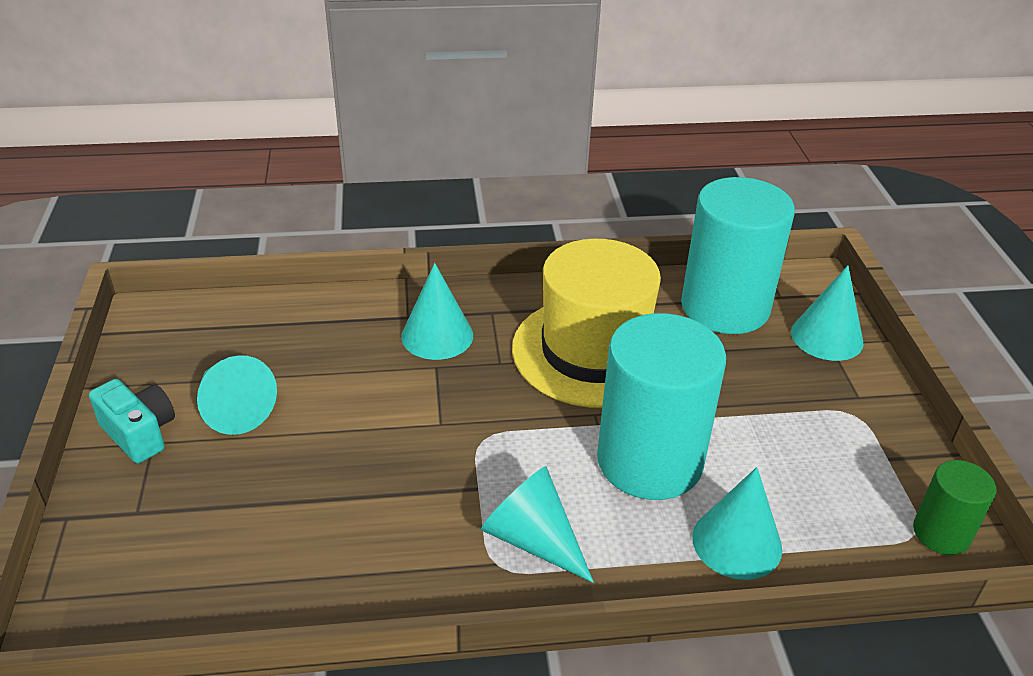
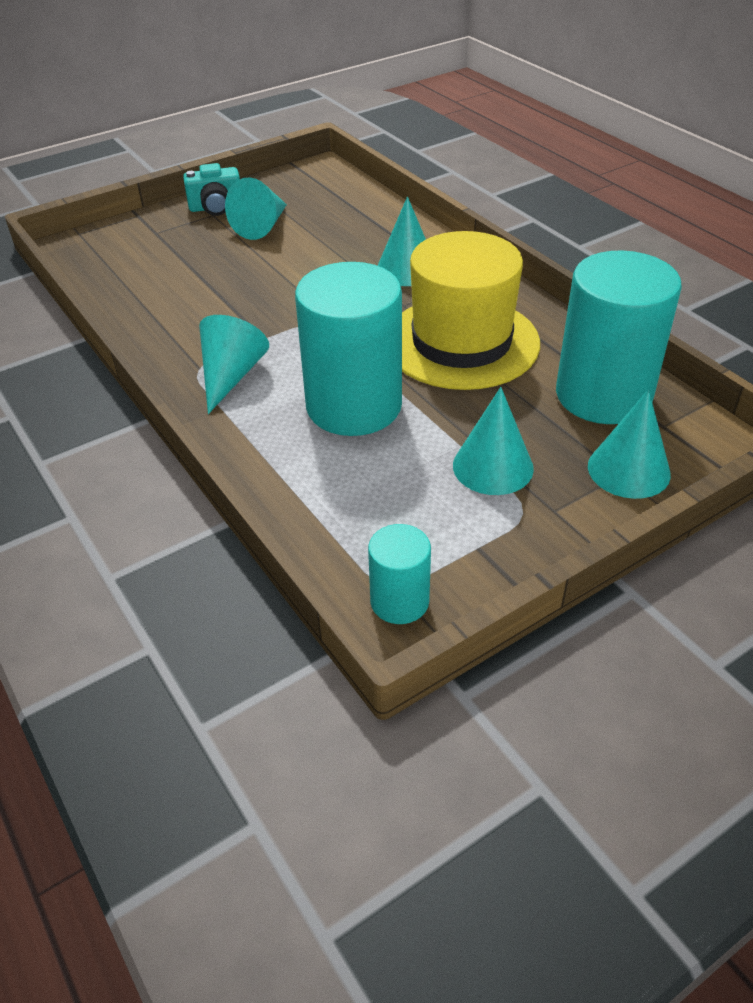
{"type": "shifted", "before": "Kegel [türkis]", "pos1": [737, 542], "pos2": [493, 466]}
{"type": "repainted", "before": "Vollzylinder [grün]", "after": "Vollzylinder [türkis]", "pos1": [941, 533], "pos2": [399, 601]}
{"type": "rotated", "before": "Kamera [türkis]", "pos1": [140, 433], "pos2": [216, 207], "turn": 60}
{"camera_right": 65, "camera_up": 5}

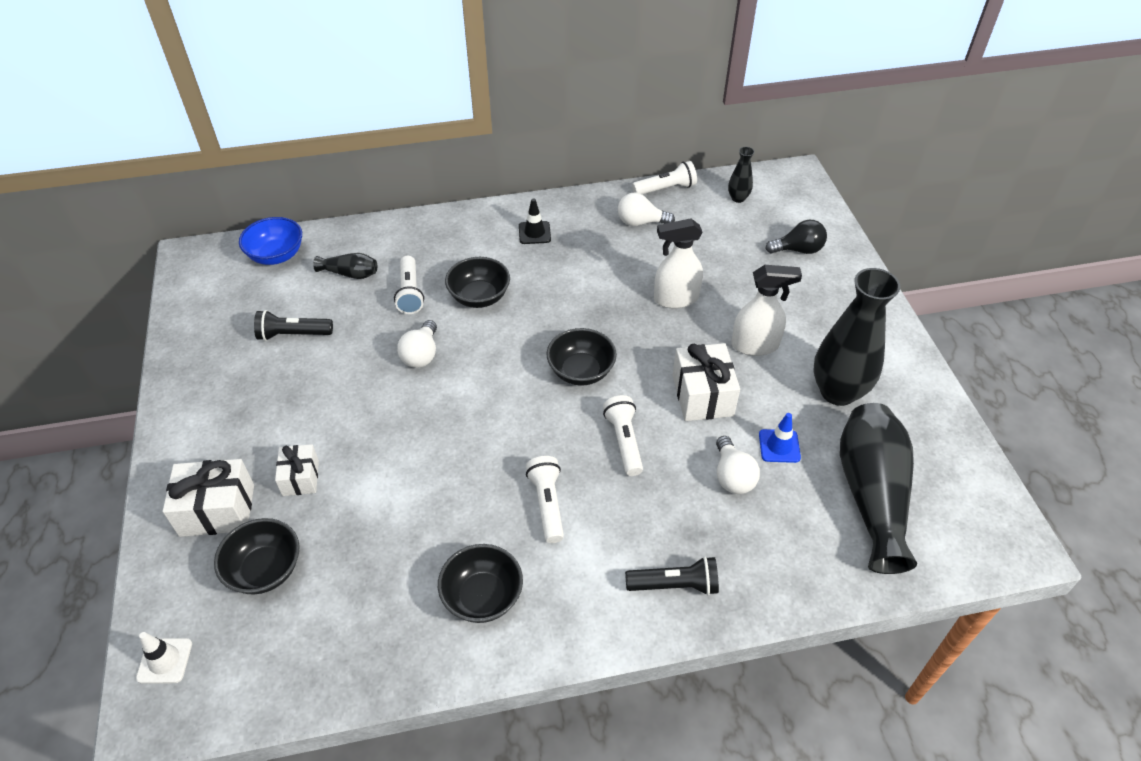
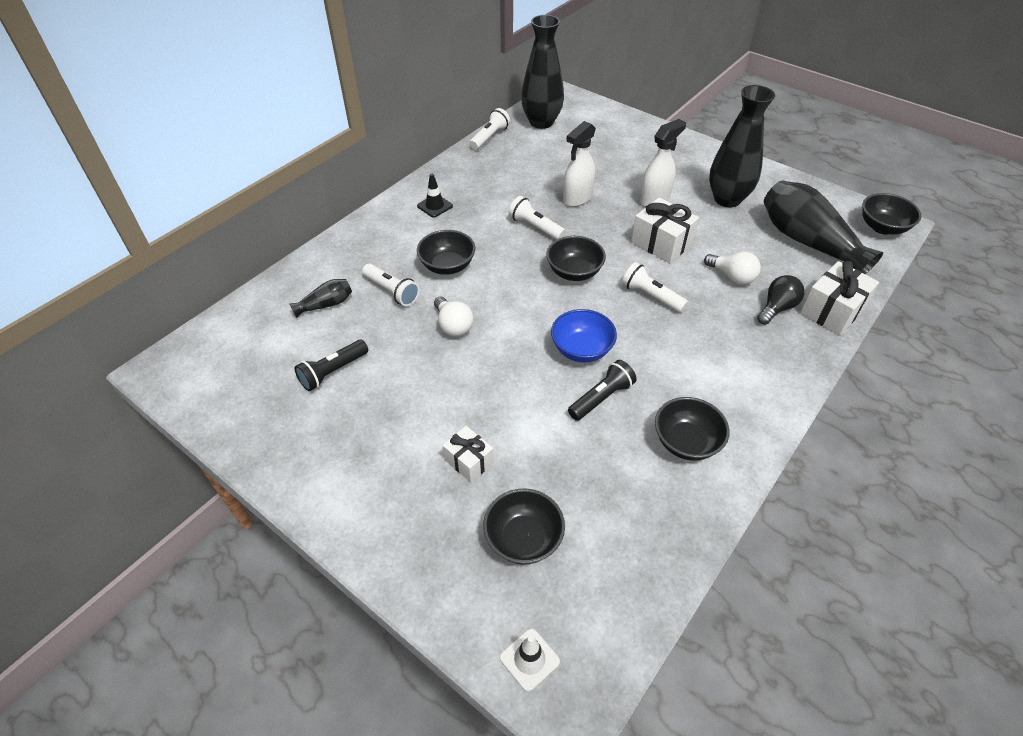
{"type": "gone", "before": "Glühbirne [weiß]", "pos1": [640, 222]}
{"type": "gone", "before": "Leitkegel [blau]", "pos1": [779, 446]}
{"type": "new", "after": "Schüssel [schwarz]", "pos2": [882, 227]}
{"type": "shifted", "before": "Geschenk [weiß]", "pos1": [217, 510], "pos2": [832, 311]}
{"type": "shifted", "before": "Schüssel [blau]", "pos1": [276, 255], "pos2": [581, 349]}
{"type": "shifted", "before": "Taschenlampe [weiß]", "pos1": [547, 504], "pos2": [535, 227]}
{"type": "shifted", "before": "Taschenlampe [schwarz]", "pos1": [675, 585], "pos2": [601, 398]}
{"type": "shifted", "before": "Glühbirne [schwarz]", "pos1": [798, 250], "pos2": [777, 308]}
{"type": "scaled", "before": "Vase [schwarz]", "pos1": [738, 198], "pos2": [541, 122], "scale": 2.18}
{"camera_right": -40, "camera_up": 0}

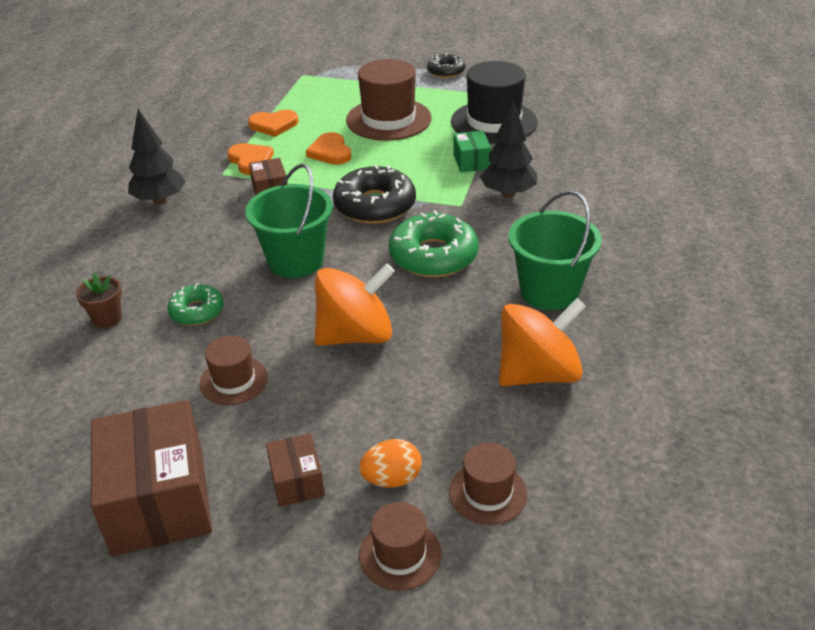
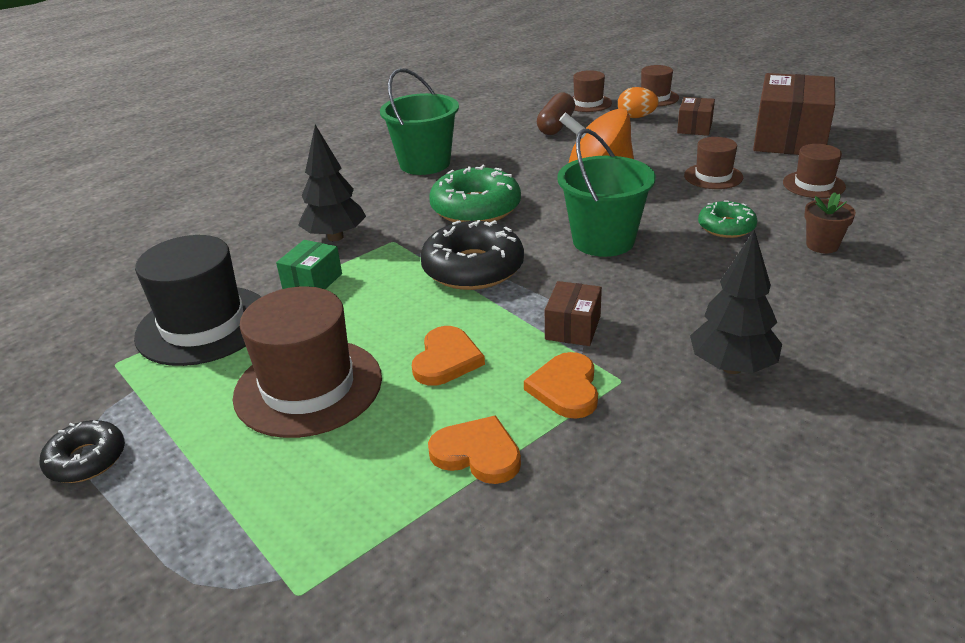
{"type": "gone", "before": "Kreisel [orange]", "pos1": [538, 373]}
{"type": "new", "after": "Kapsel [braun]", "pos2": [556, 126]}
{"type": "new", "after": "Hut [braun]", "pos2": [813, 185]}
{"camera_right": -145, "camera_up": -5}

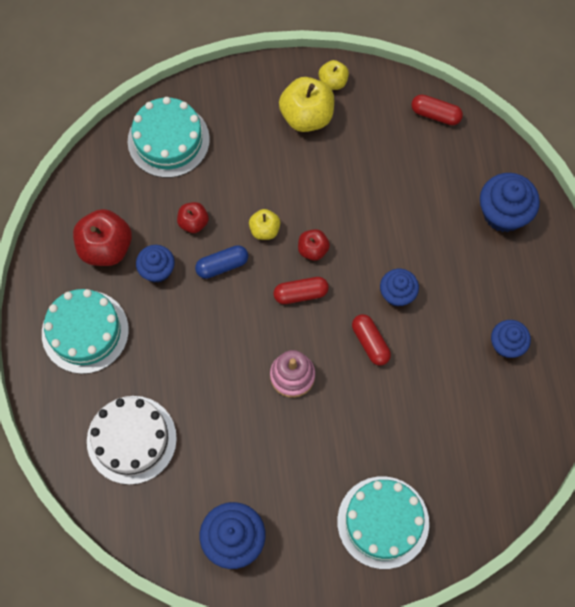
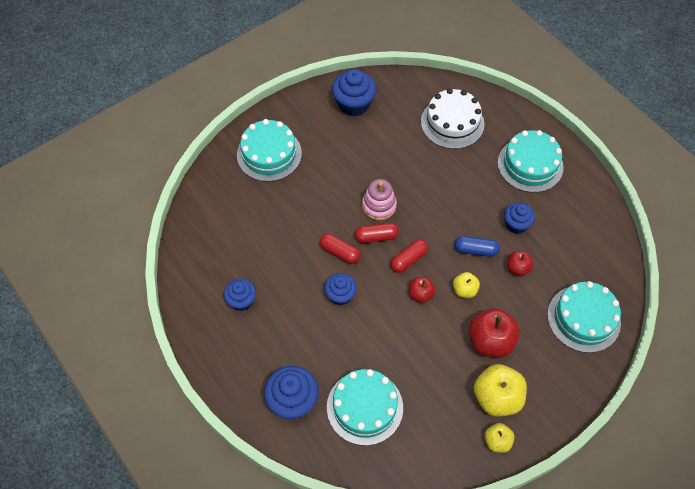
{"type": "new", "after": "Kuchen [türkis]", "pos2": [364, 407]}
{"type": "shifted", "before": "Apfel [rot]", "pos1": [106, 247], "pos2": [490, 341]}
{"type": "shifted", "before": "Kapsel [rot]", "pos1": [435, 114], "pos2": [376, 237]}
{"type": "rotated", "before": "Kapsel [blau]", "pos1": [222, 265], "pos2": [475, 250], "turn": 60}
{"camera_right": 150, "camera_up": -10}

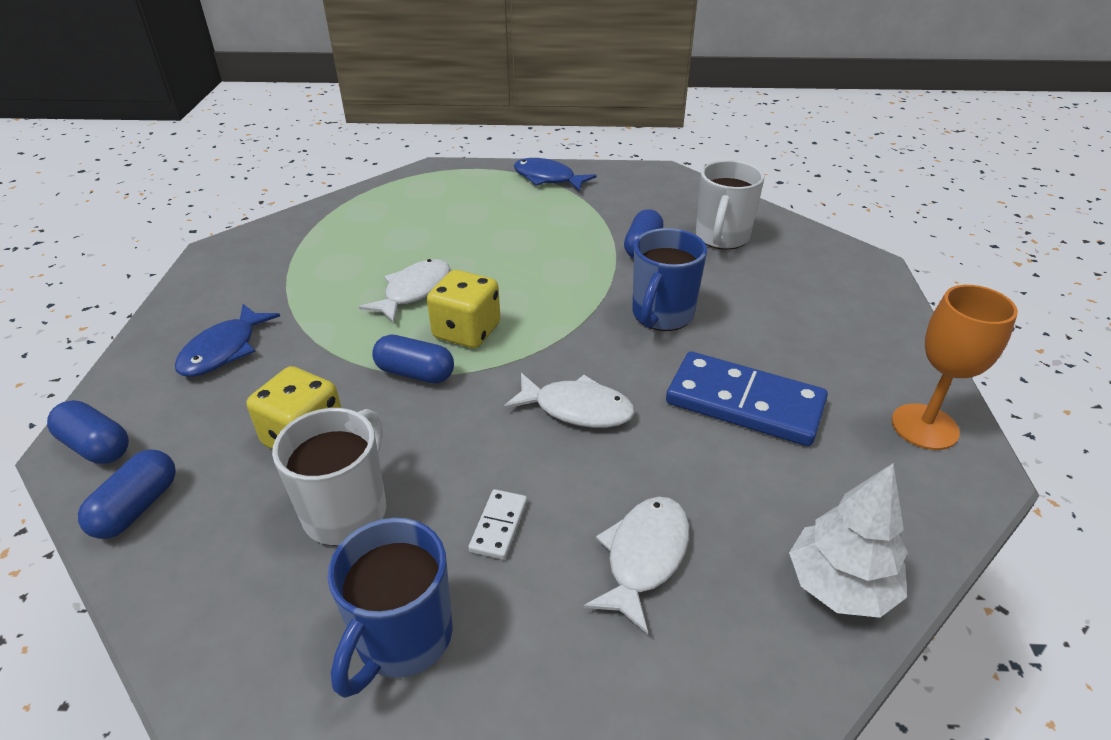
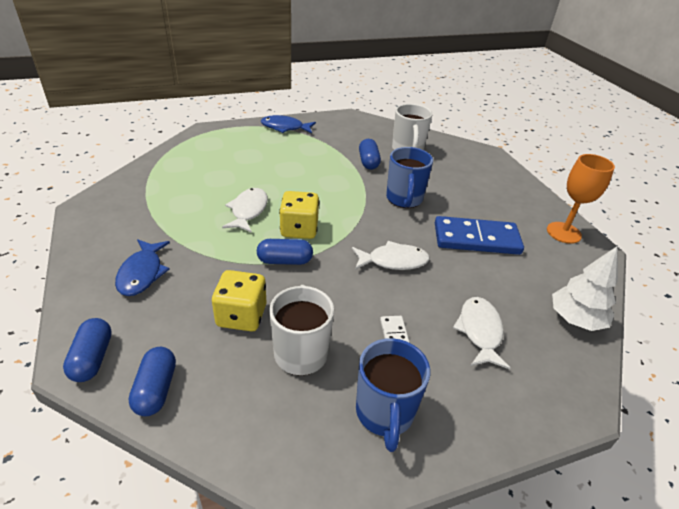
{"type": "rotated", "before": "Kapsel [blau]", "pos1": [96, 446], "pos2": [92, 358], "turn": 75}
{"camera_right": -25, "camera_up": 0}

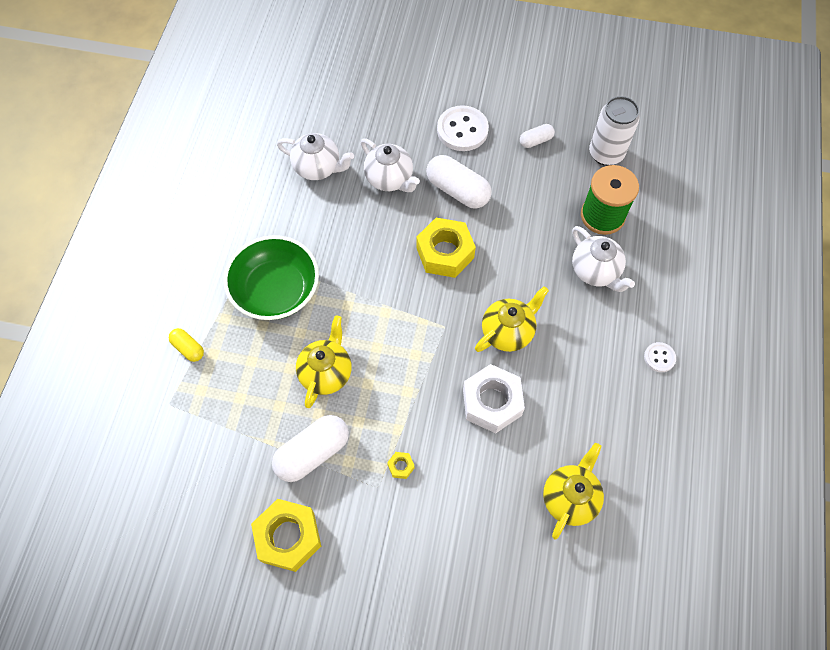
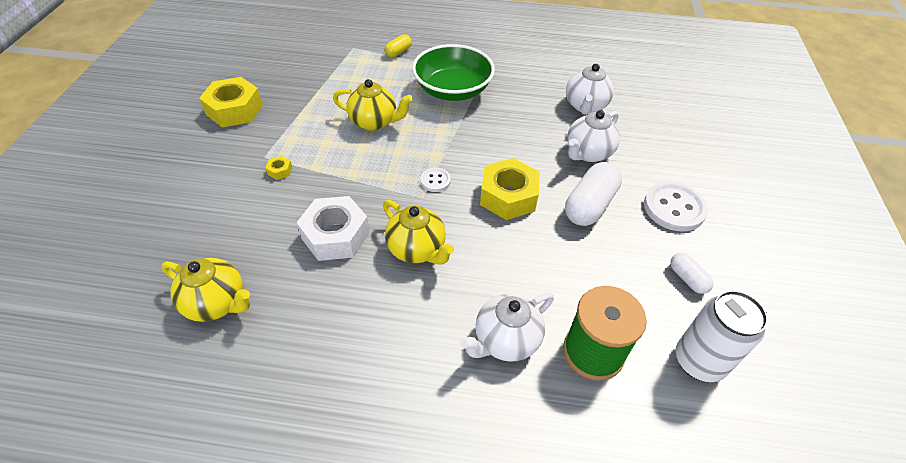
{"type": "gone", "before": "Kapsel [weiß]", "pos1": [313, 453]}
{"type": "shifted", "before": "Knopf [weiß]", "pos1": [659, 357], "pos2": [435, 181]}
{"camera_right": 85, "camera_up": -15}

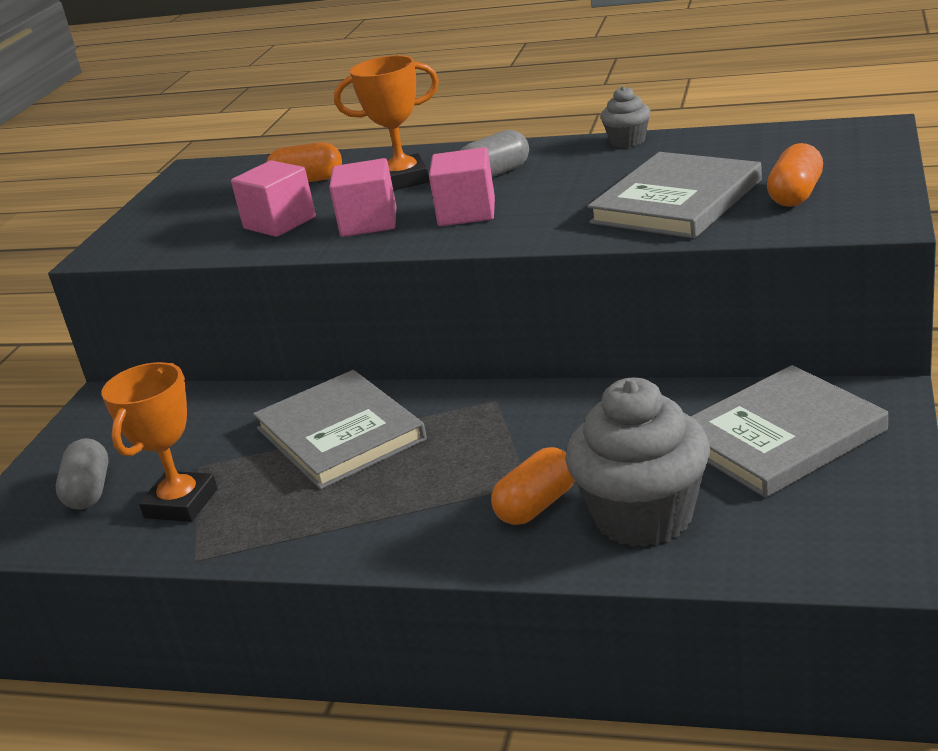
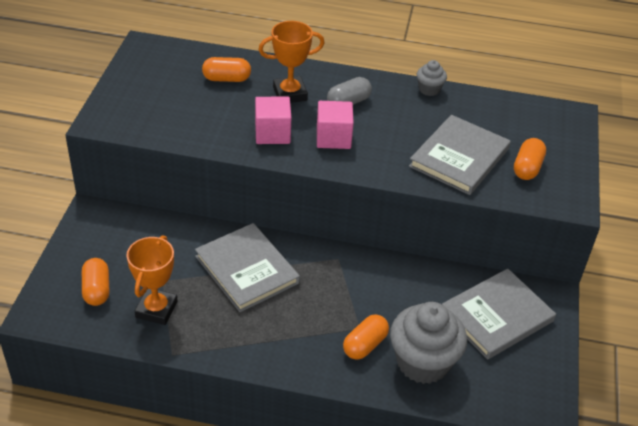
{"type": "gone", "before": "Kubus [rosa]", "pos1": [279, 223]}
{"type": "repainted", "before": "Kapsel [grau]", "after": "Kapsel [orange]", "pos1": [89, 491], "pos2": [97, 290]}
{"camera_right": -10, "camera_up": 15}

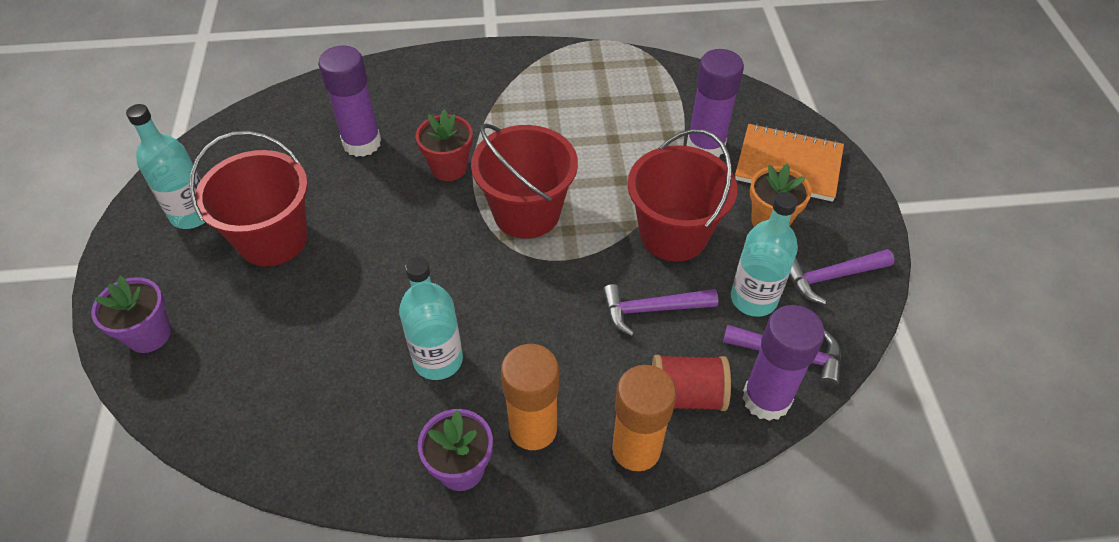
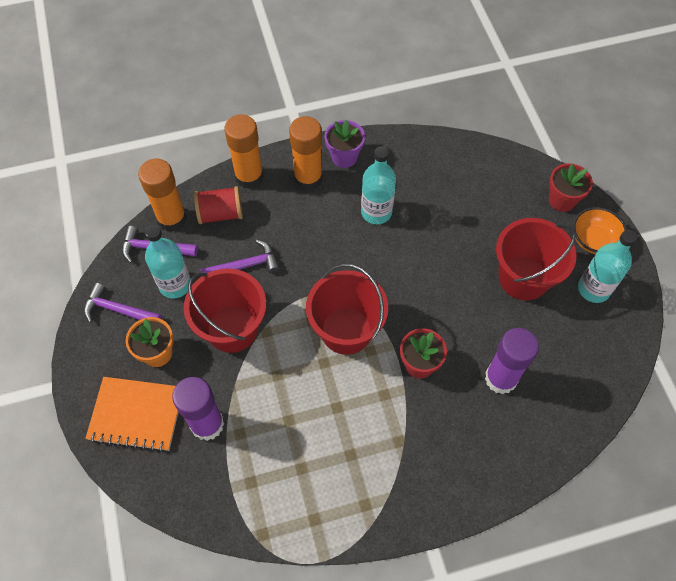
{"type": "new", "after": "Schüssel [orange]", "pos2": [593, 240]}
{"type": "repainted", "before": "Blumentopf [lila]", "after": "Blumentopf [rot]", "pos1": [149, 335], "pos2": [562, 200]}
{"type": "repainted", "before": "Klebestift [lila]", "after": "Klebestift [orange]", "pos1": [766, 399], "pos2": [172, 219]}
{"type": "rotated", "before": "Hammer [lila]", "pos1": [831, 277], "pos2": [118, 310], "turn": -135}
{"camera_right": 170, "camera_up": 10}

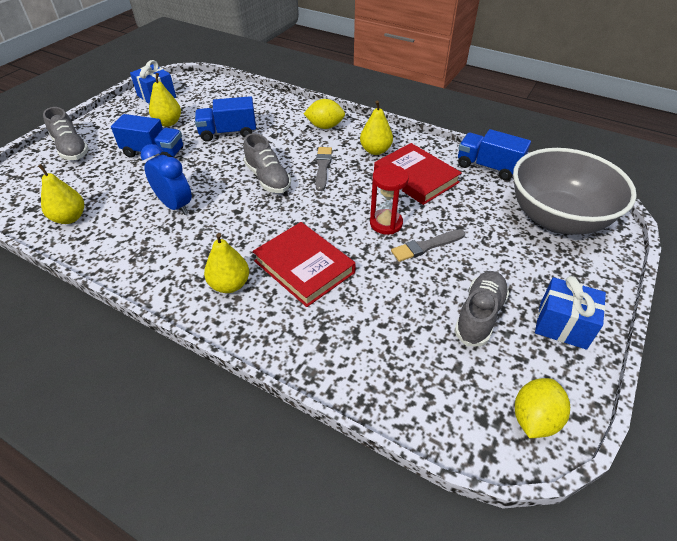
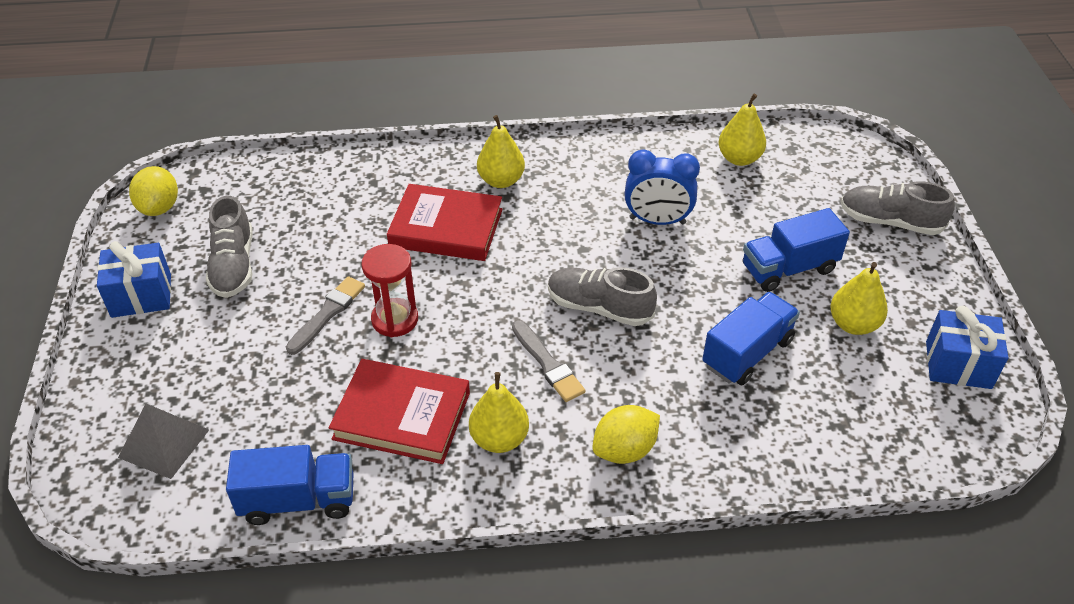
{"type": "swapped", "before": "Schüssel [grau]", "after": "Pyramide [grau]", "pos1": [557, 218], "pos2": [163, 443]}
{"camera_right": 145, "camera_up": 0}

